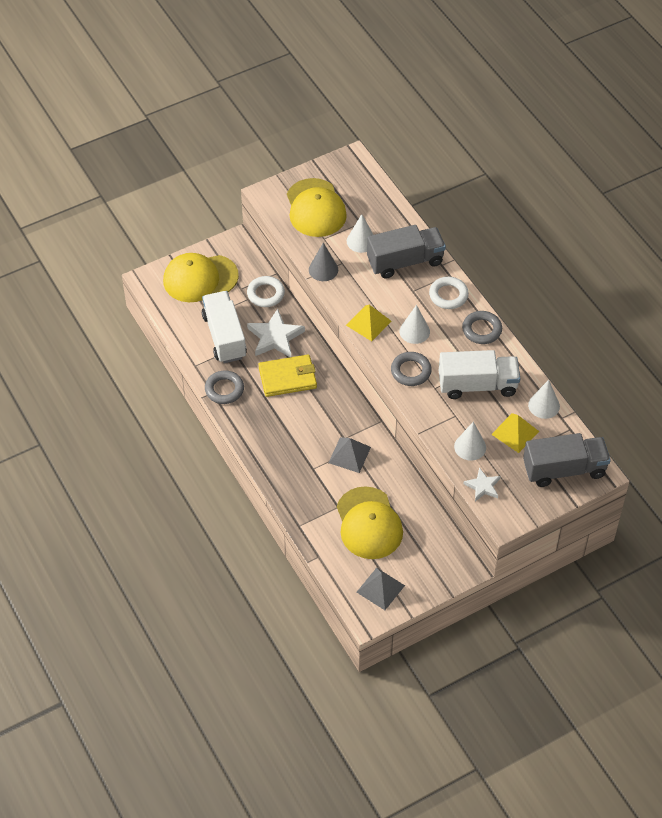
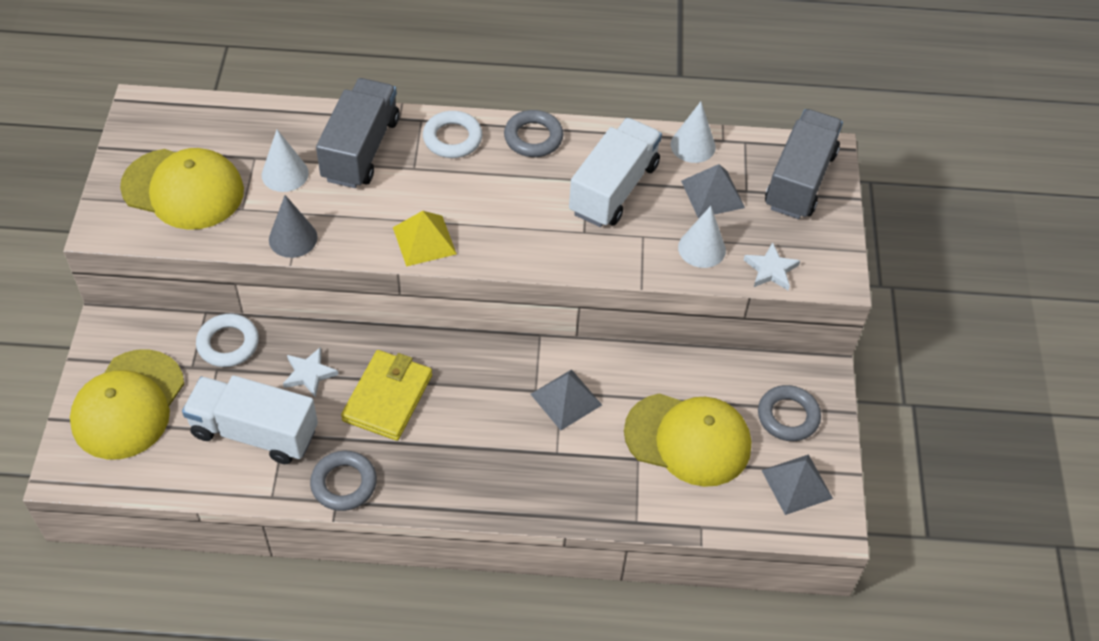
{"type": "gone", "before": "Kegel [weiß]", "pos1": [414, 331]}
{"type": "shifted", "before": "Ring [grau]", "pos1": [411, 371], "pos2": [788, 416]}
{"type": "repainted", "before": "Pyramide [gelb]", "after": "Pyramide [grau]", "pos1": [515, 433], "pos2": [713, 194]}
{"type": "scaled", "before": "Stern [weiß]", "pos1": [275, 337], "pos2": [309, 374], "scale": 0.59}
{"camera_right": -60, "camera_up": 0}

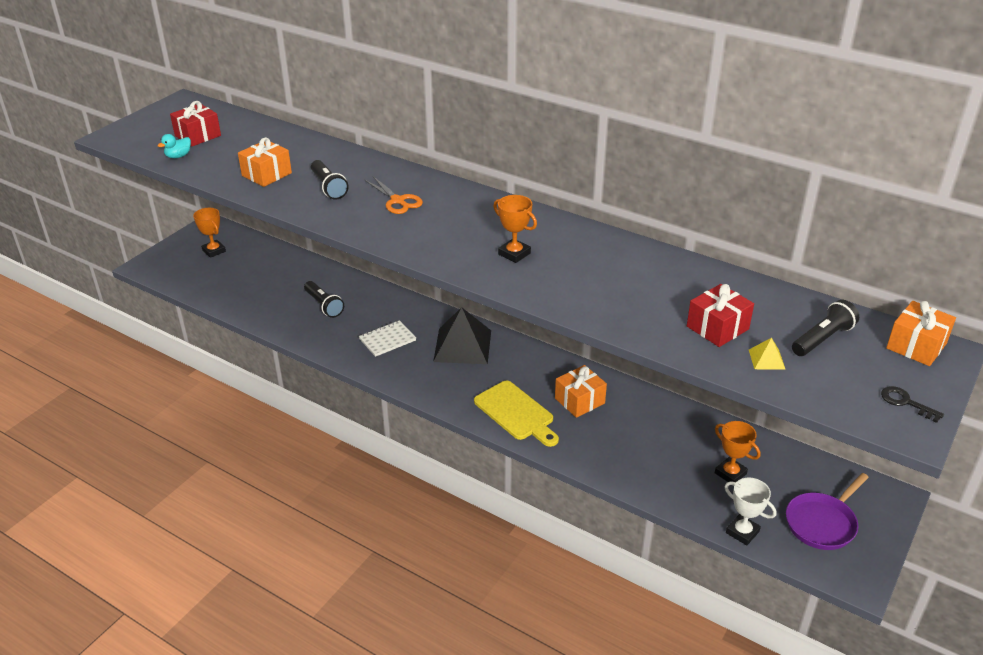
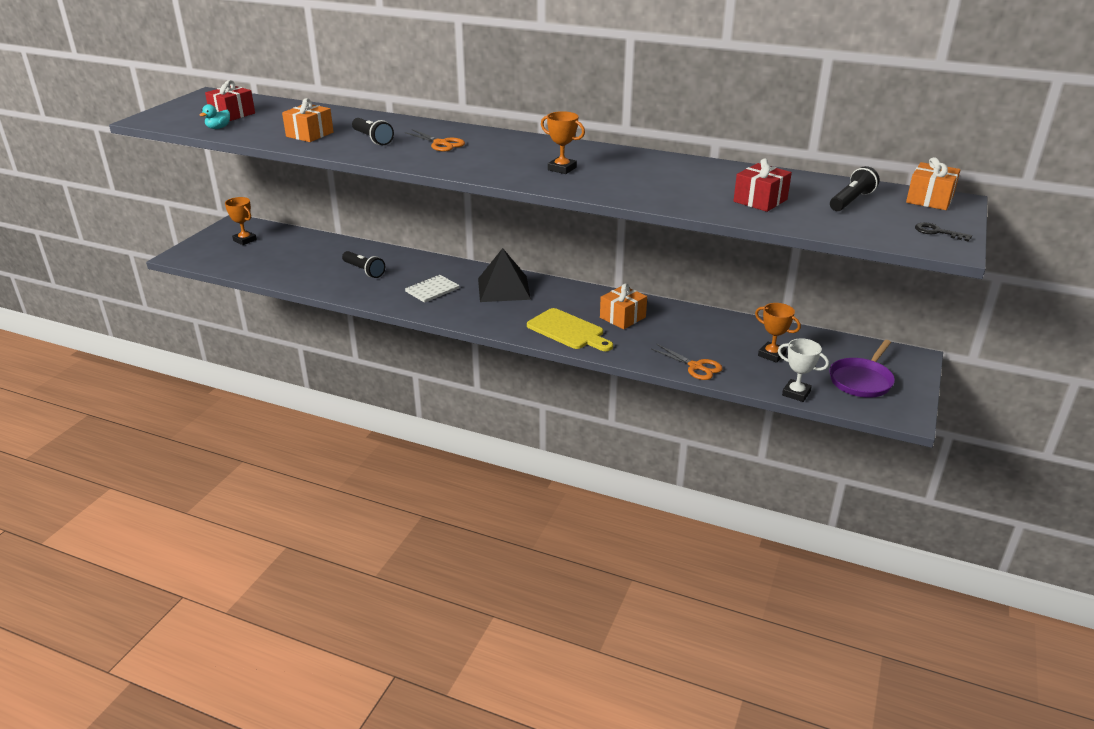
{"type": "gone", "before": "Pyramide [gelb]", "pos1": [766, 359]}
{"type": "new", "after": "Schere [orange]", "pos2": [696, 367]}
{"camera_right": -10, "camera_up": -5}

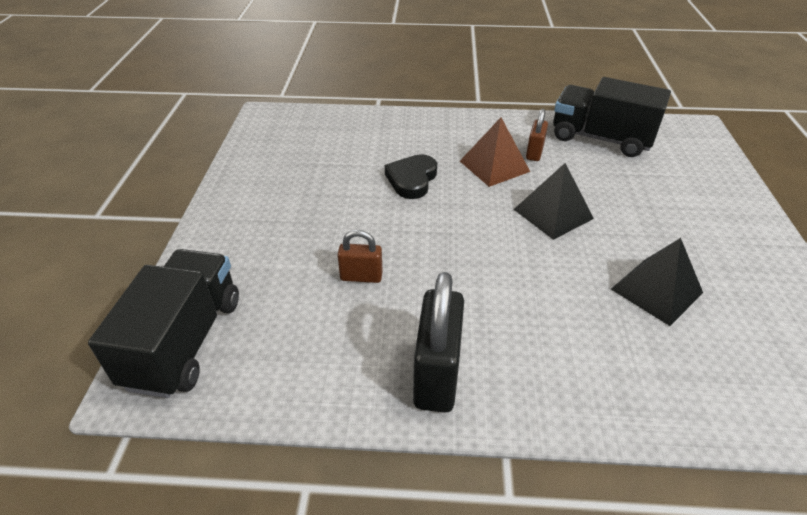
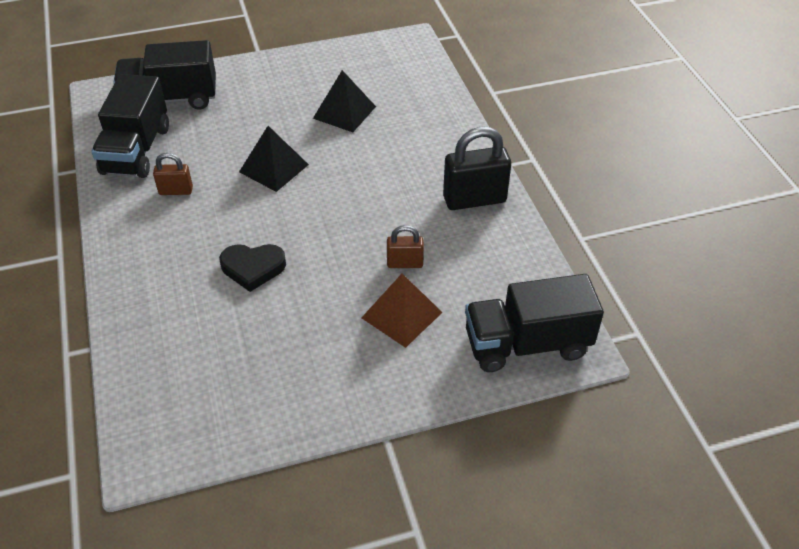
{"type": "new", "after": "Lastwagen [schwarz]", "pos2": [171, 99]}
{"type": "shifted", "before": "Pyramide [braun]", "pos1": [494, 166], "pos2": [401, 315]}
{"type": "rotated", "before": "Vorhängeschloss [braun]", "pos1": [361, 277], "pos2": [405, 263], "turn": -75}
{"camera_right": -110, "camera_up": 5}

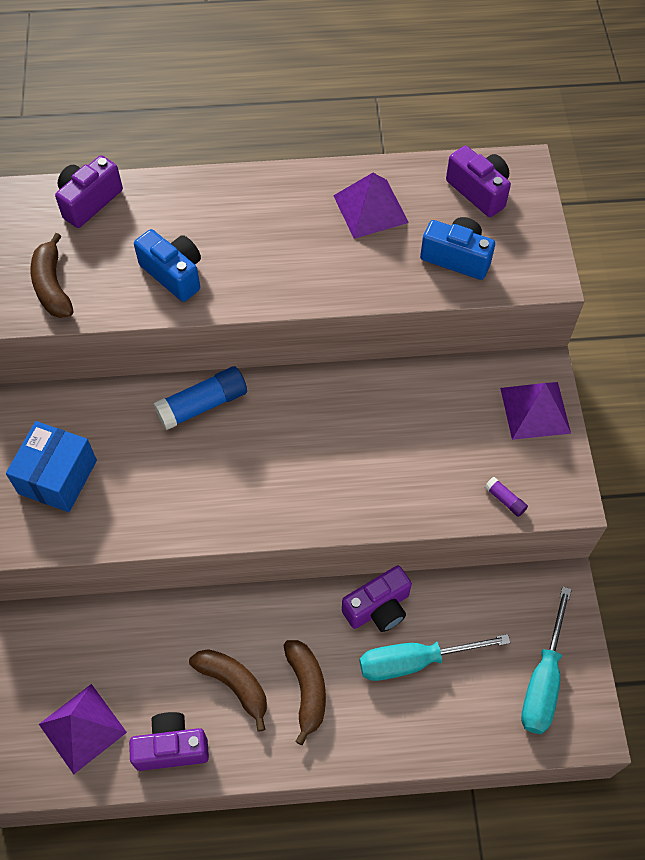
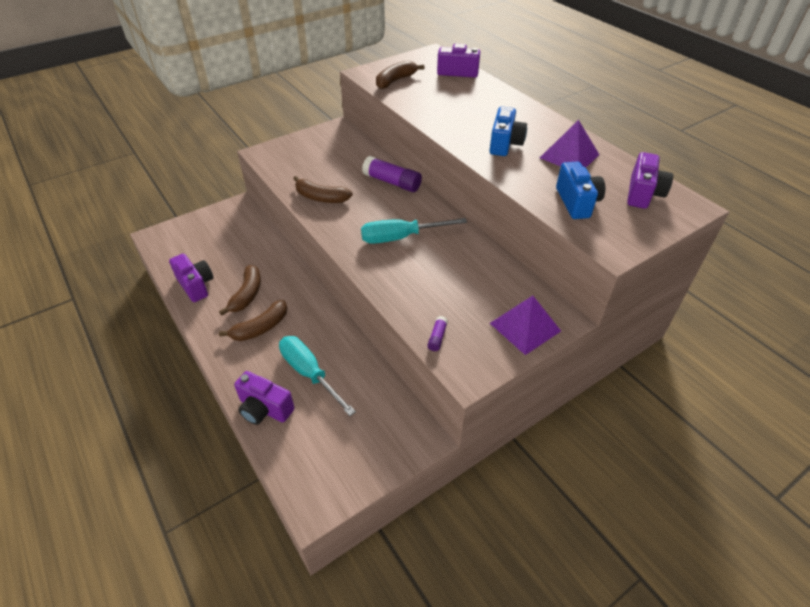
{"type": "gone", "before": "Schachtel [blau]", "pos1": [57, 477]}
{"type": "gone", "before": "Pyramide [lila]", "pos1": [82, 728]}
{"type": "new", "after": "Banane [braun]", "pos2": [321, 197]}
{"type": "shifted", "before": "Kamera [blau]", "pos1": [174, 274], "pos2": [505, 144]}
{"type": "shifted", "before": "Kamera [lila]", "pos1": [378, 608], "pos2": [264, 409]}
{"type": "shifted", "before": "Schraubenzieher [türkis]", "pos1": [543, 680], "pos2": [400, 237]}
{"type": "repainted", "before": "Klebestift [blau]", "after": "Klebestift [lila]", "pos1": [202, 405], "pos2": [392, 182]}
{"camera_right": 60, "camera_up": -15}

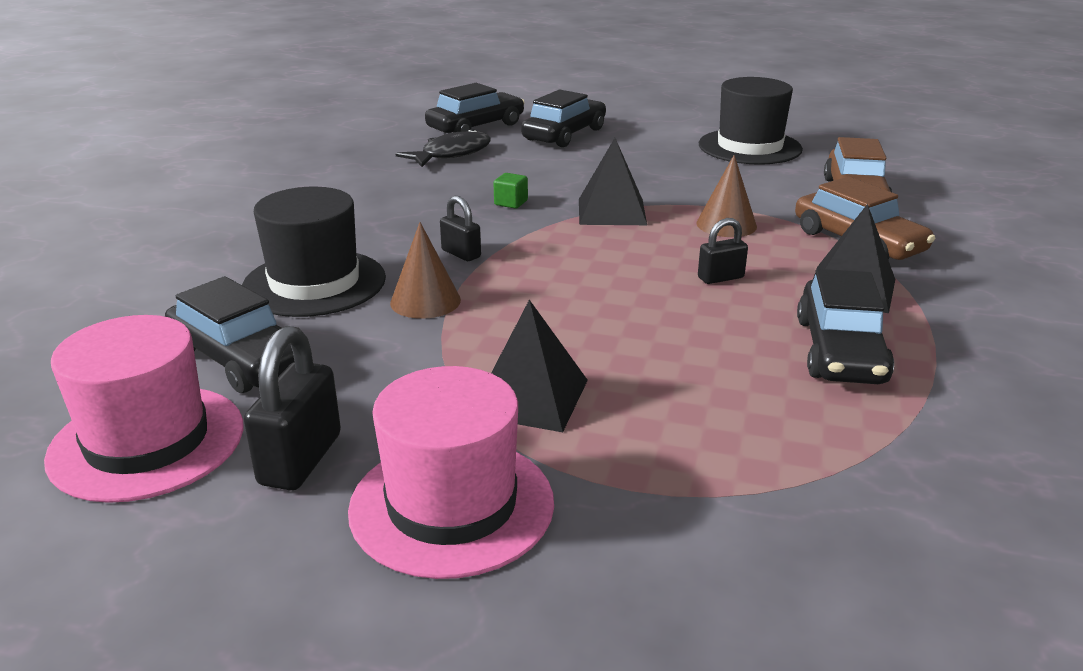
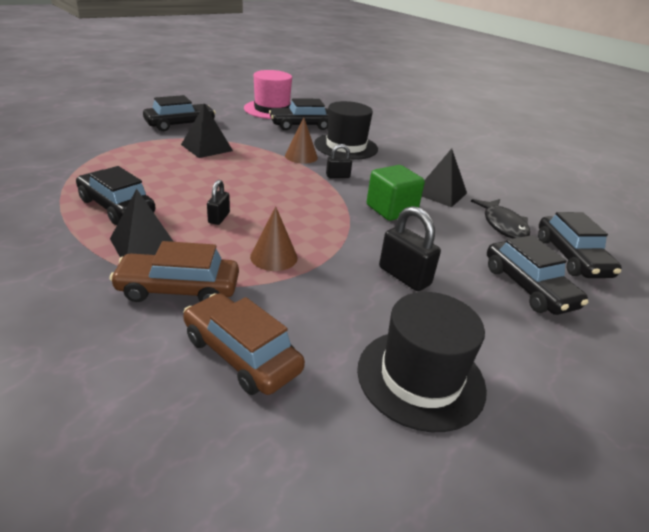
{"type": "shifted", "before": "Vorhängeschloss [schwarz]", "pos1": [300, 459], "pos2": [404, 276]}
{"type": "shifted", "before": "Pyramide [schwarz]", "pos1": [612, 211], "pos2": [440, 193]}
{"type": "swapped", "before": "Hut [rosa]", "after": "Auto [schwarz]", "pos1": [452, 505], "pos2": [180, 124]}
{"type": "scaled", "before": "Kubus [grün]", "pos1": [511, 203], "pos2": [391, 210], "scale": 2.14}
{"camera_right": 120, "camera_up": 5}

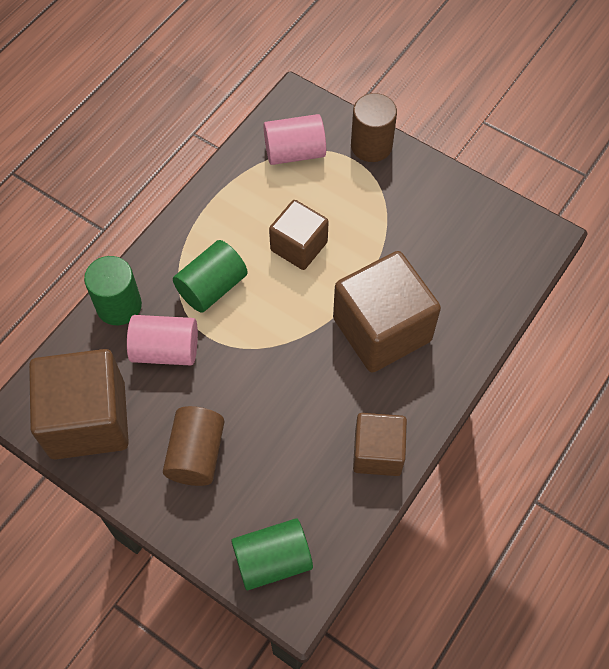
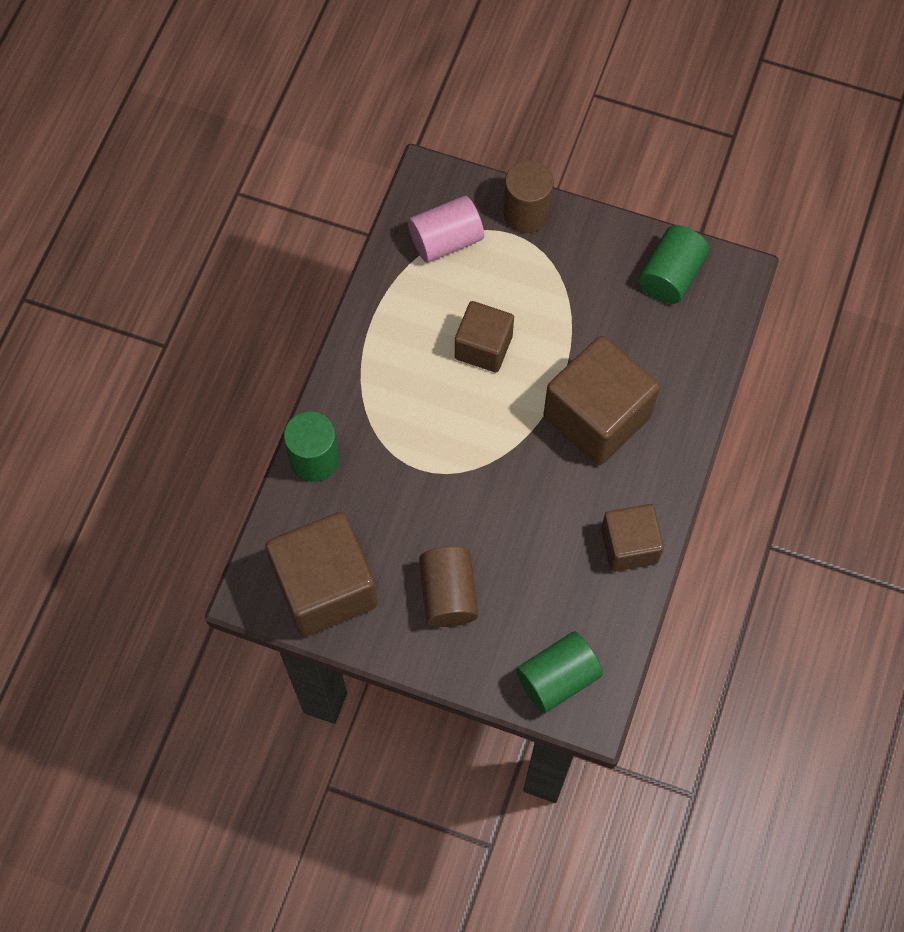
{"type": "gone", "before": "Vollzylinder [rosa]", "pos1": [165, 350]}
{"type": "shifted", "before": "Vollzylinder [grün]", "pos1": [212, 287], "pos2": [670, 276]}
{"camera_right": -15, "camera_up": 5}

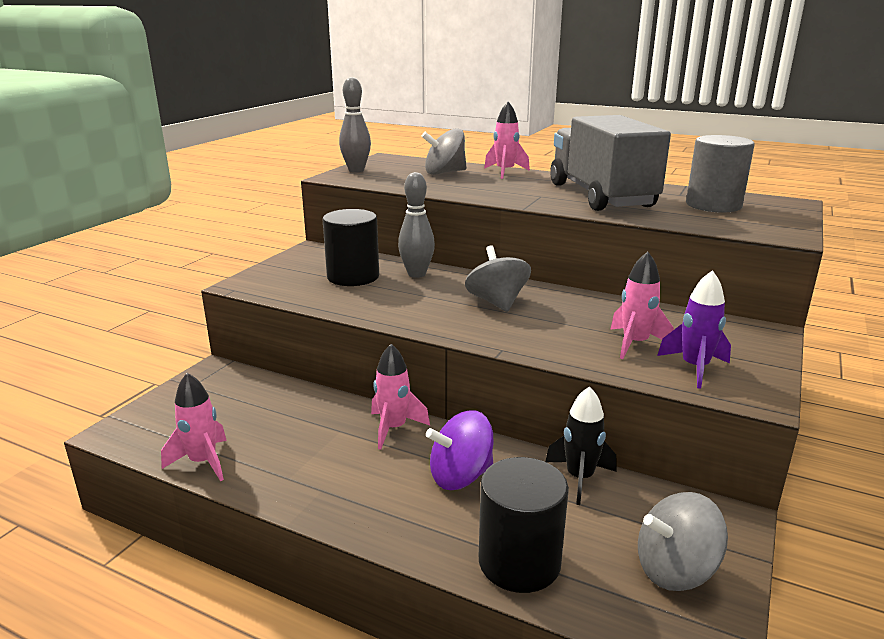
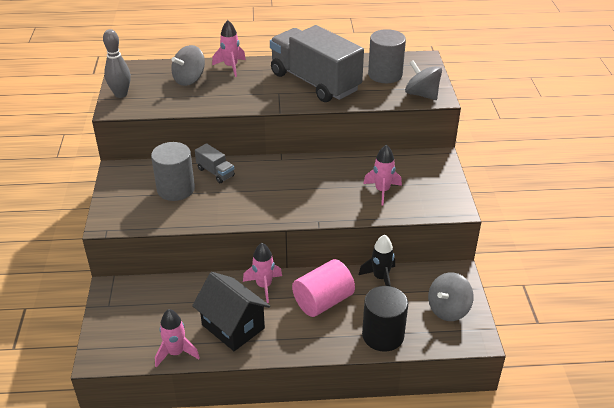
{"type": "gone", "before": "Rakete [lila]", "pos1": [694, 368]}
{"type": "new", "after": "Haus [schwarz]", "pos2": [233, 326]}
{"type": "shifted", "before": "Kreisel [grau]", "pos1": [497, 302], "pos2": [422, 94]}
{"type": "swapped", "before": "Bowlingkegel [grau]", "after": "Lastwagen [grau]", "pos1": [416, 274], "pos2": [215, 172]}
{"type": "swapped", "before": "Kreisel [lila]", "after": "Vollzylinder [rosa]", "pos1": [460, 476], "pos2": [323, 301]}
{"type": "repainted", "before": "Vollzylinder [schwarz]", "after": "Vollzylinder [grau]", "pos1": [353, 277], "pos2": [176, 189]}
{"camera_right": -30, "camera_up": 15}

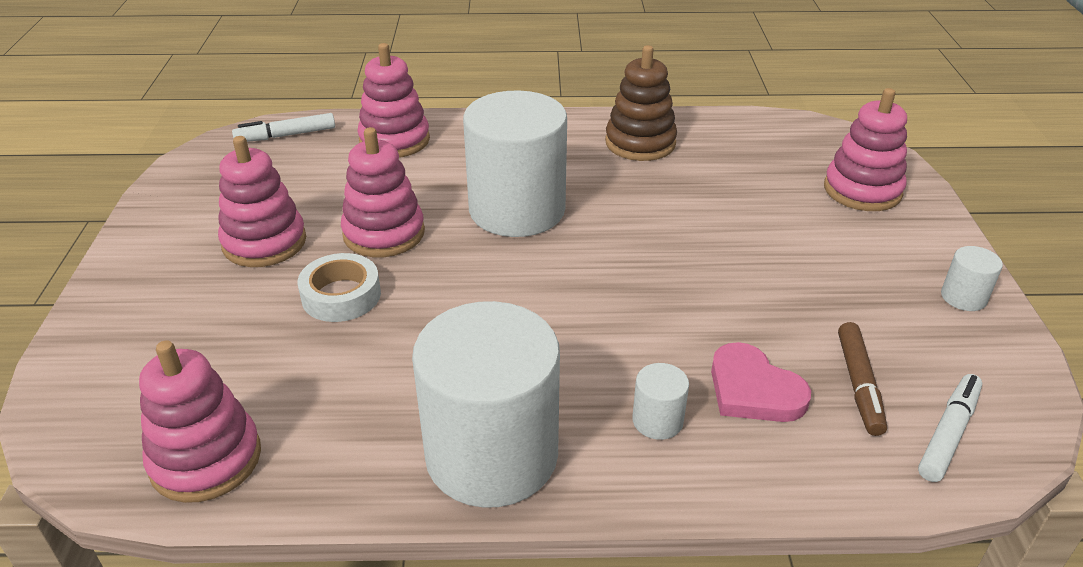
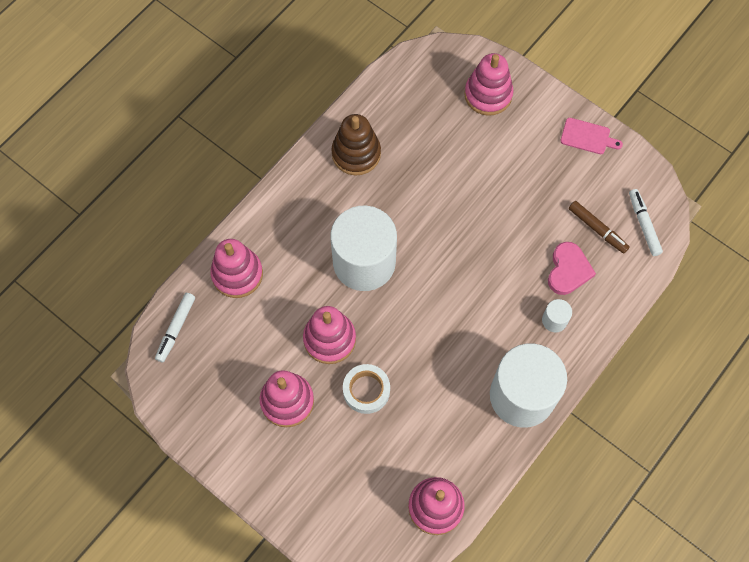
{"type": "swapped", "before": "Vollzylinder [weiß]", "after": "Schneidebrett [rosa]", "pos1": [963, 297], "pos2": [587, 137]}
{"type": "rotated", "before": "Herz [rosa]", "pos1": [753, 390], "pos2": [568, 270], "turn": -75}
{"camera_right": -50, "camera_up": 30}

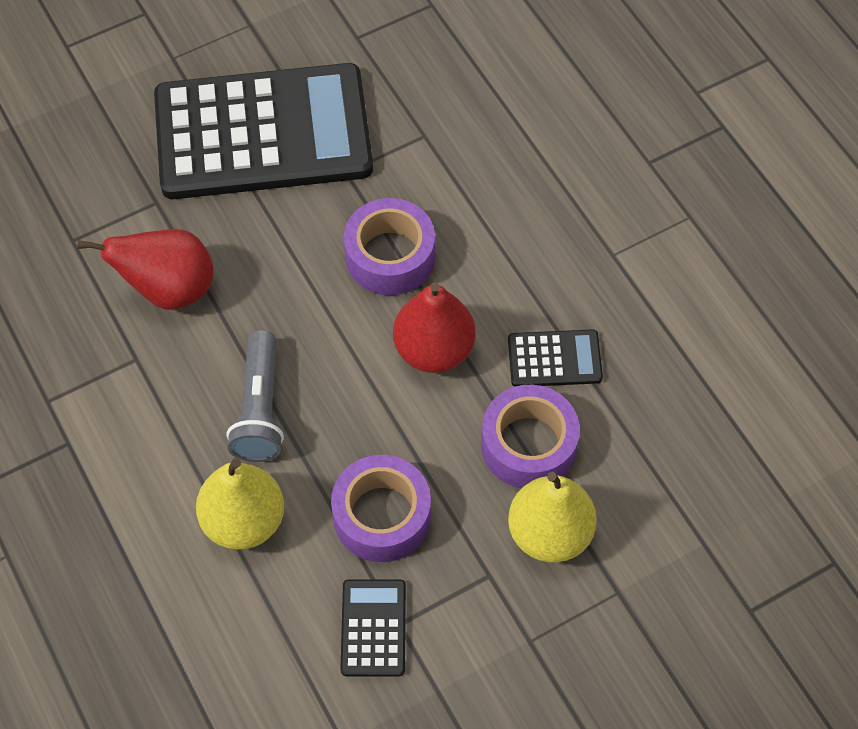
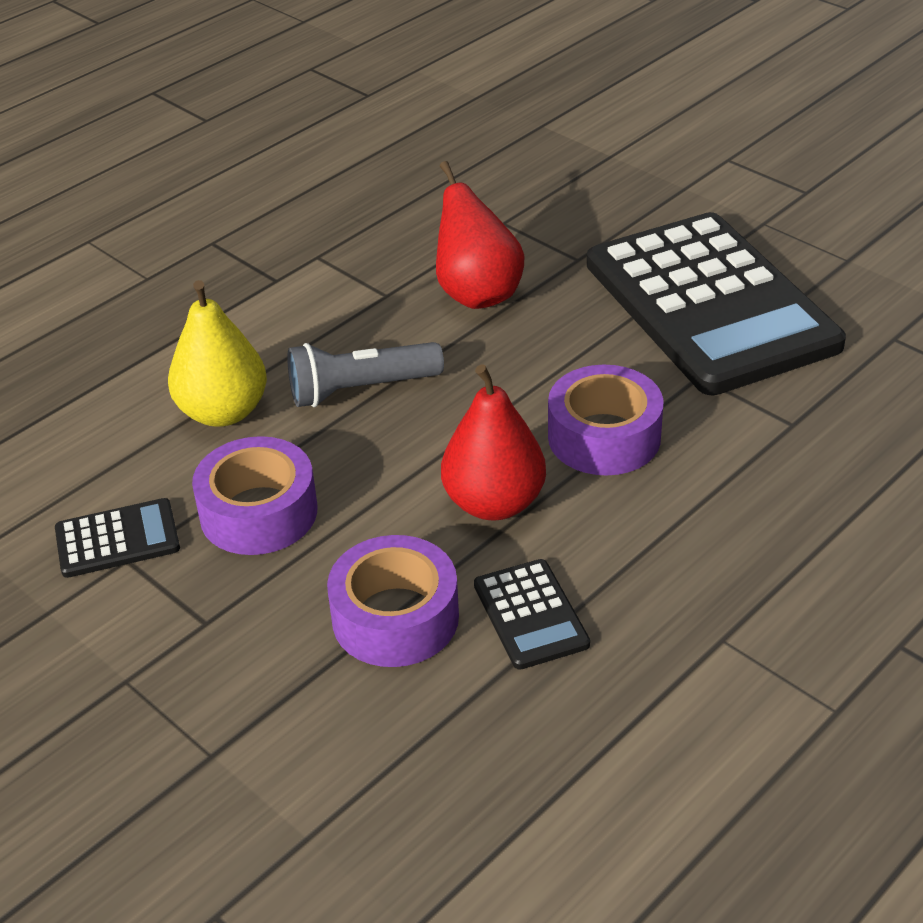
{"type": "gone", "before": "Birne [gelb]", "pos1": [549, 533]}
{"camera_right": 75, "camera_up": -20}

